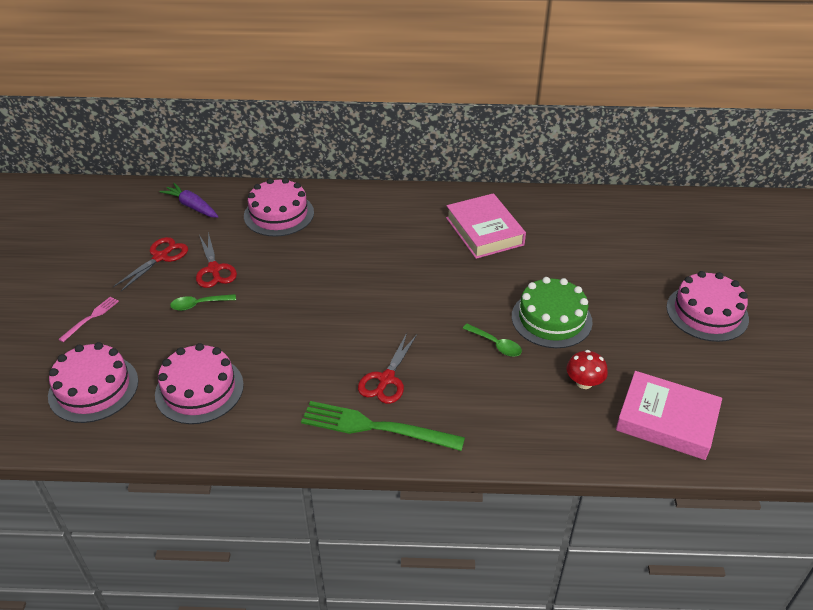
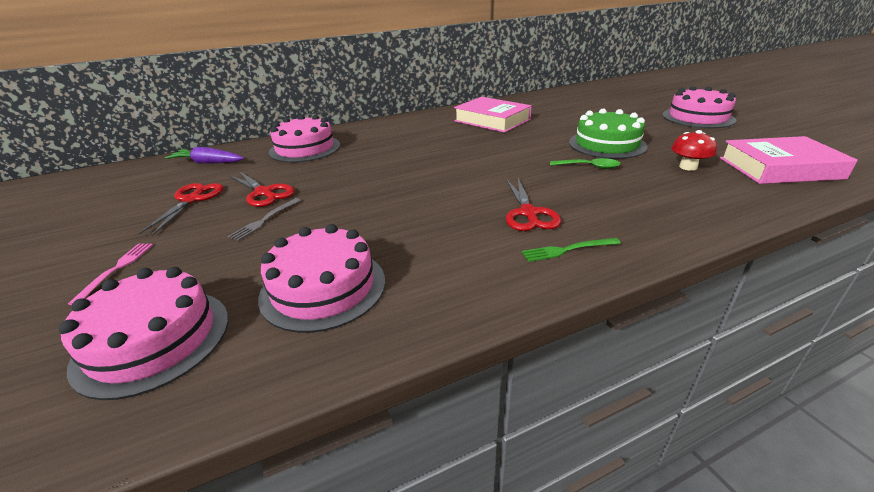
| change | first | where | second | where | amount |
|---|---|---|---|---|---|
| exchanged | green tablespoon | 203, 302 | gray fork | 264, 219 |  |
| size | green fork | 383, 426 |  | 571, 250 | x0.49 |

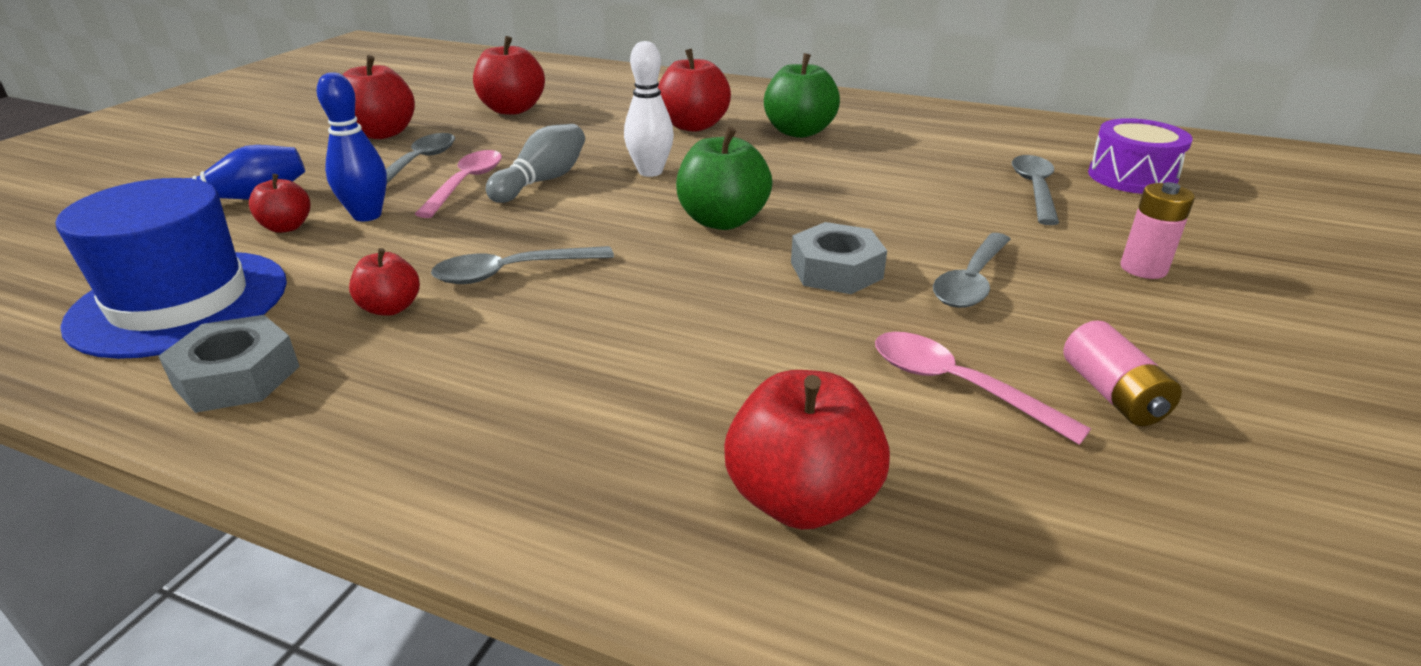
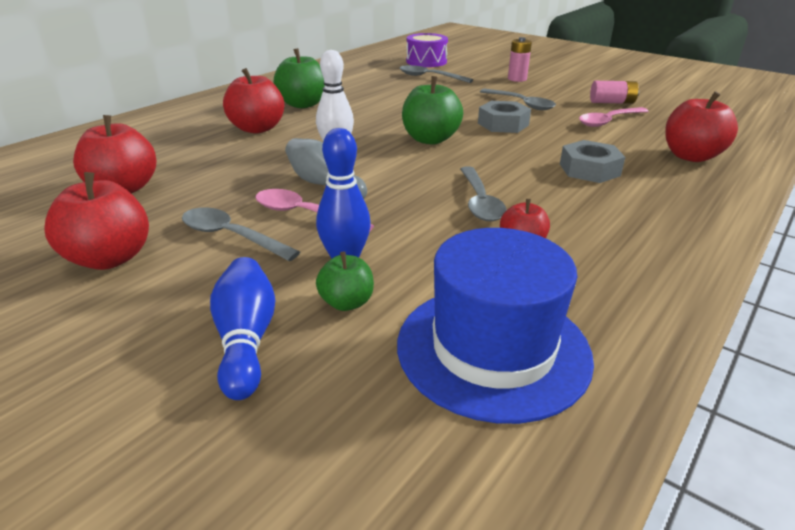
| change | first | where | second | where | amount |
|---|---|---|---|---|---|
| colour | crimson apple fruit | 280, 203 | green apple fruit | 345, 281 |  |
| relocated | gray nut | 229, 364 |  | 592, 161 |  |

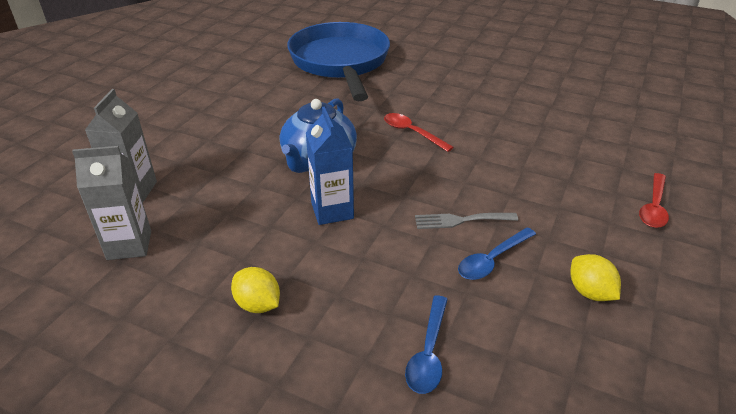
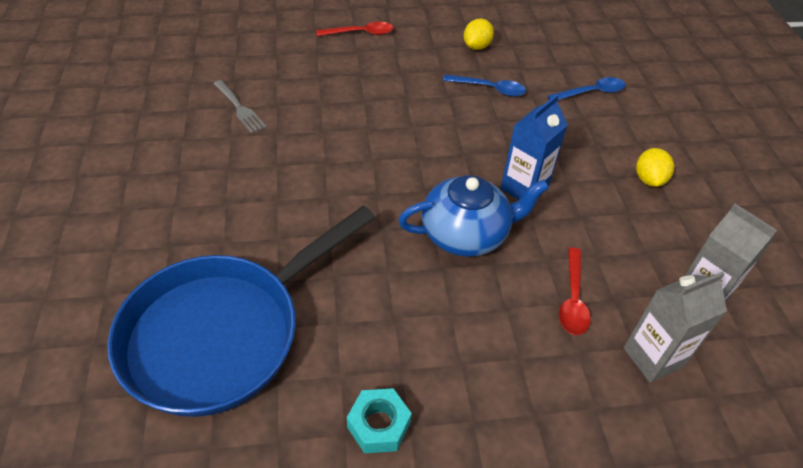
| change | first | where | second | where | amount |
|---|---|---|---|---|---|
| relocated | crimson tablespoon | 419, 132 |  | 575, 291 |  |
| relocated | gray fork | 466, 221 |  | 240, 107 |  |
| appeared |  |  | turquoise nut | 379, 420 |  |

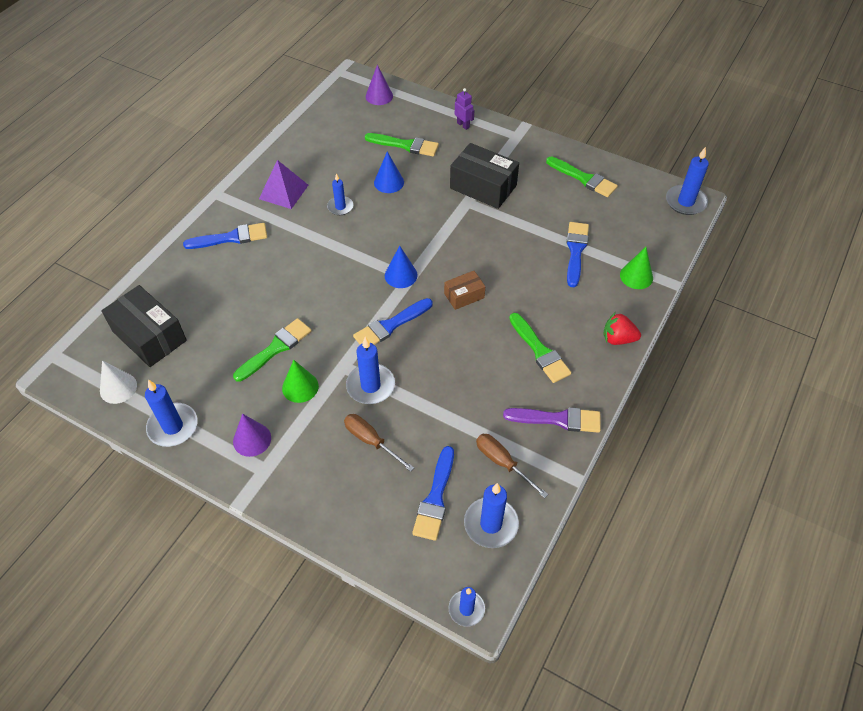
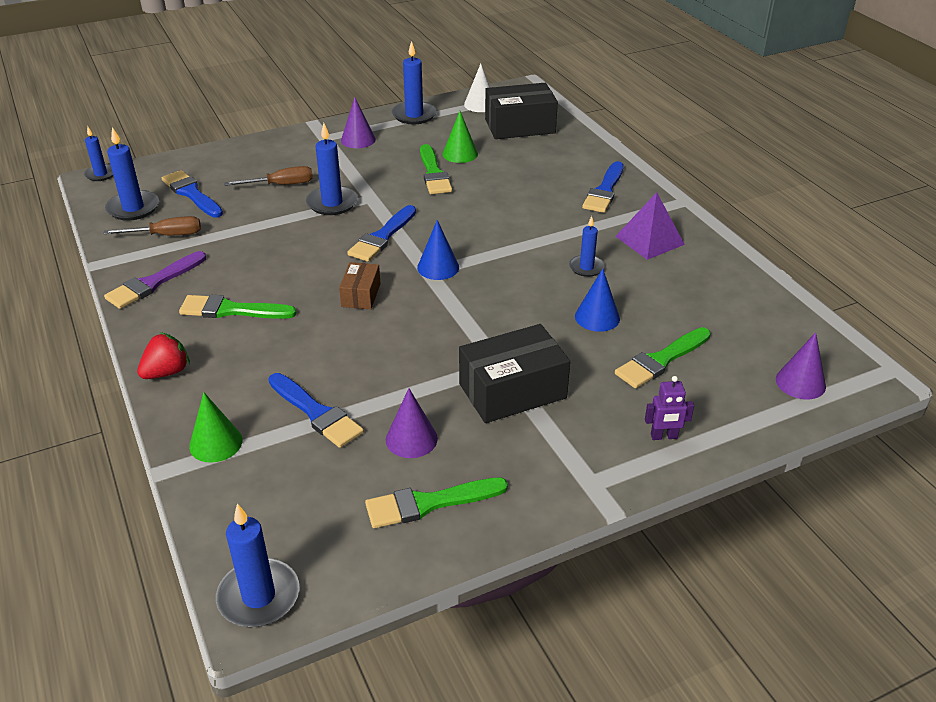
| change | first | where | second | where | amount |
|---|---|---|---|---|---|
| spun | royal blue brush | 393, 321 |  | 381, 233 | 150 degrees counterclockwise |
| relocated | green cone | 300, 381 |  | 460, 137 |  |
| appeared |  |  | purple cone | 412, 423 |  |

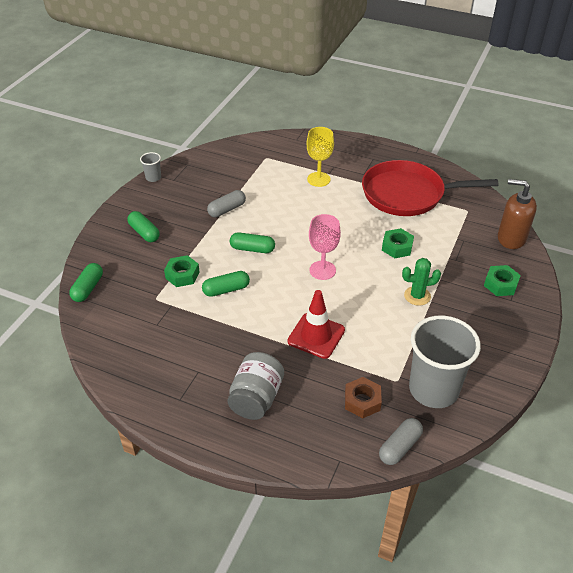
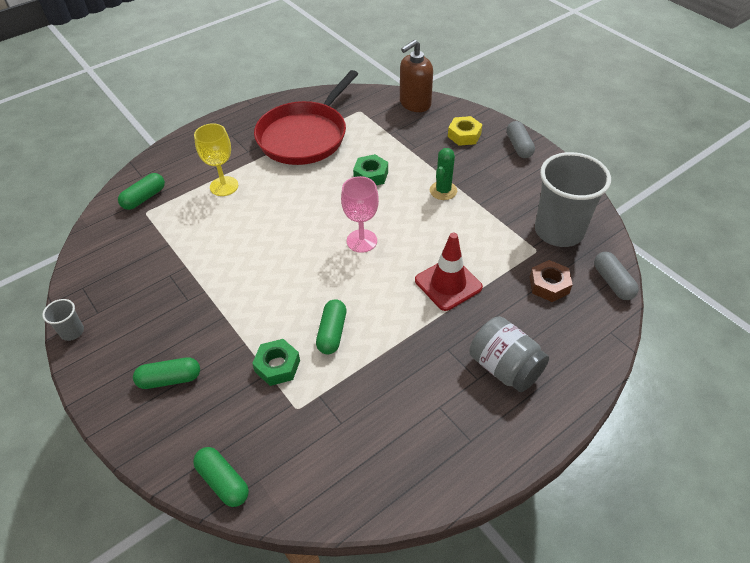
| change | first | where | second | where | amount |
|---|---|---|---|---|---|
| relocated | gray pill | 226, 203 |  | 521, 139 |  |
| relocated | green pill | 252, 242 |  | 141, 191 |  |
| colour | green nut | 502, 280 | yellow nut | 465, 131 |  |

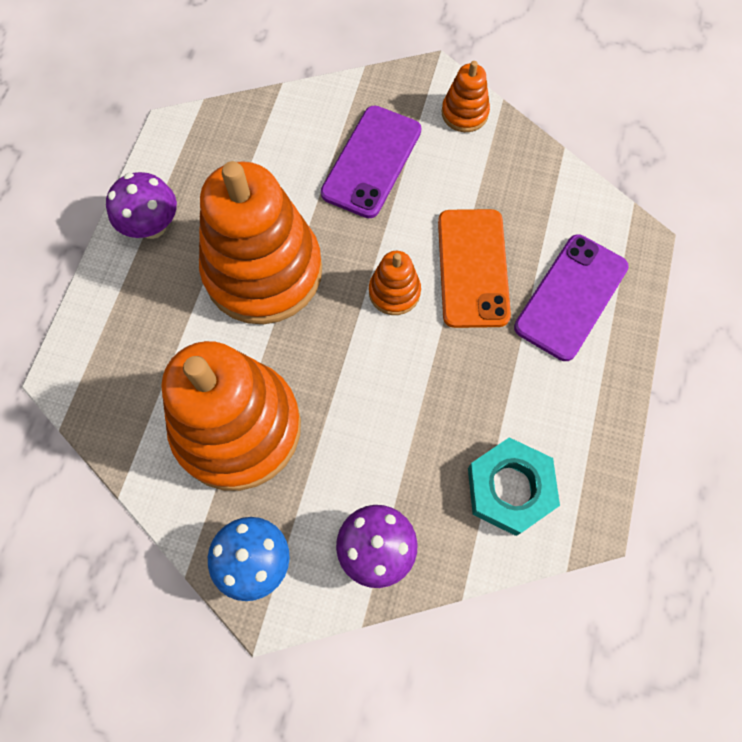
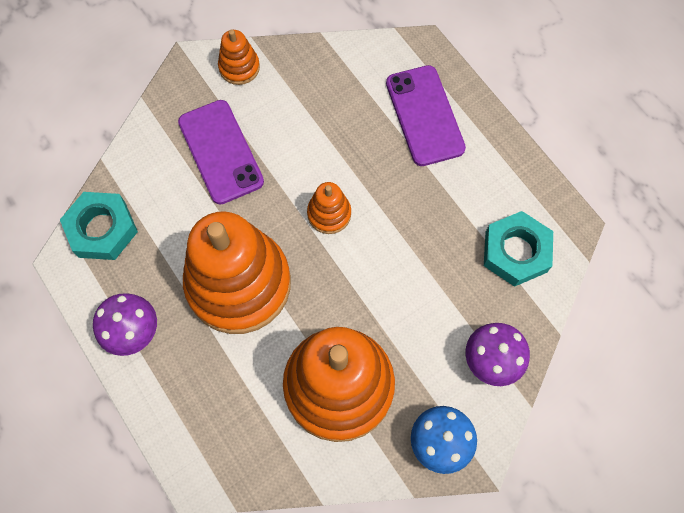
| change | first | where | second | where | amount |
|---|---|---|---|---|---|
| missing | orange-coloured phone | 474, 268 |  |  |  |
| appeared |  |  | turquoise nut | 99, 226 |  |

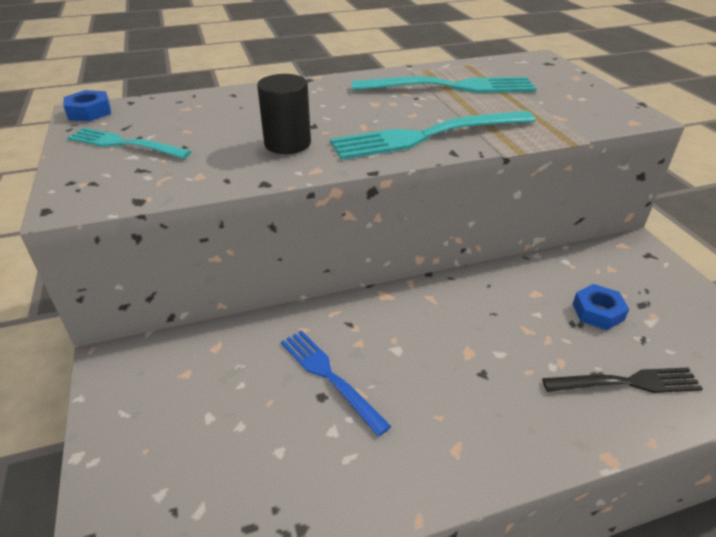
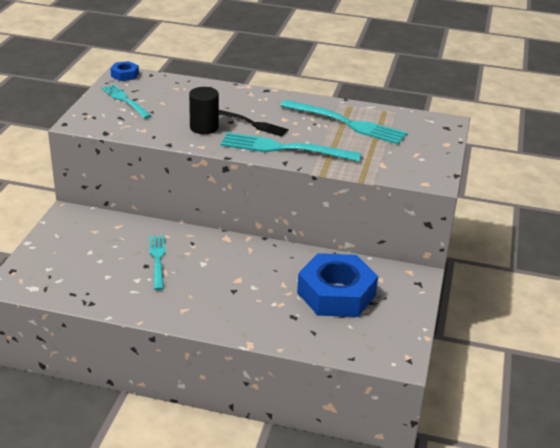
| change | first | where | second | where | amount |
|---|---|---|---|---|---|
| size | royal blue nut | 601, 307 |  | 337, 285 | x2.31 |
| colour | royal blue fork | 336, 383 | turquoise fork | 158, 262 |  |
| relocated | jet-black fork | 622, 380 |  | 254, 123 |  |

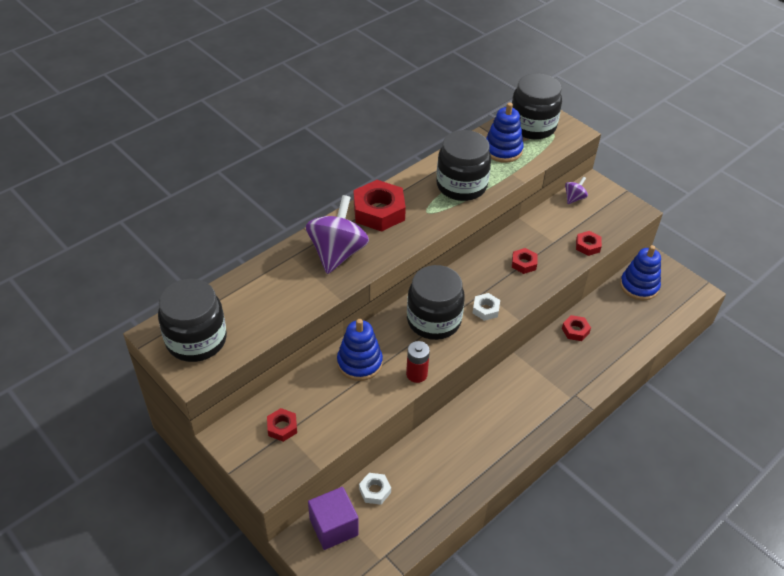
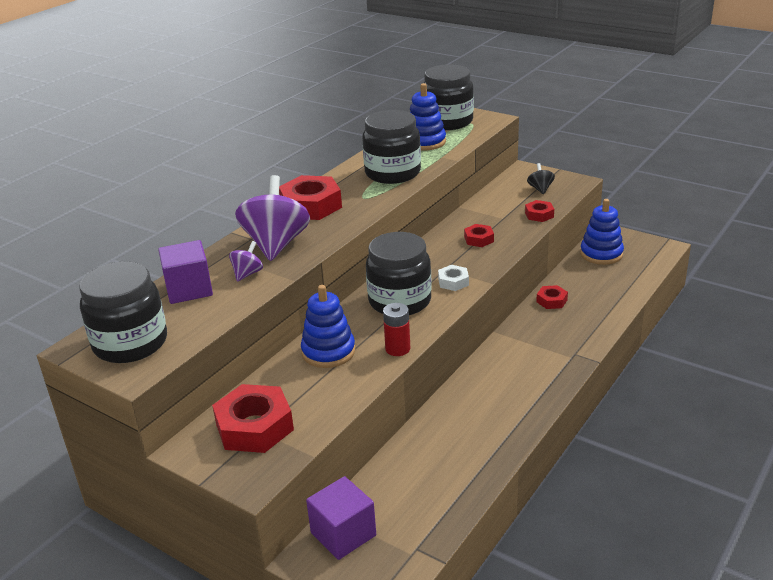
| change | first | where | second | where | amount |
|---|---|---|---|---|---|
| relocated | purple whirligig | 576, 190 |  | 246, 261 |  |
| size | crimson nut | 282, 425 |  | 253, 418 | x1.97 |
| missing | snow-white nut | 375, 489 |  |  |  |
| appeared |  |  | jet-black whirligig | 541, 178 |  |
| appeared |  |  | purple block | 185, 272 |  |

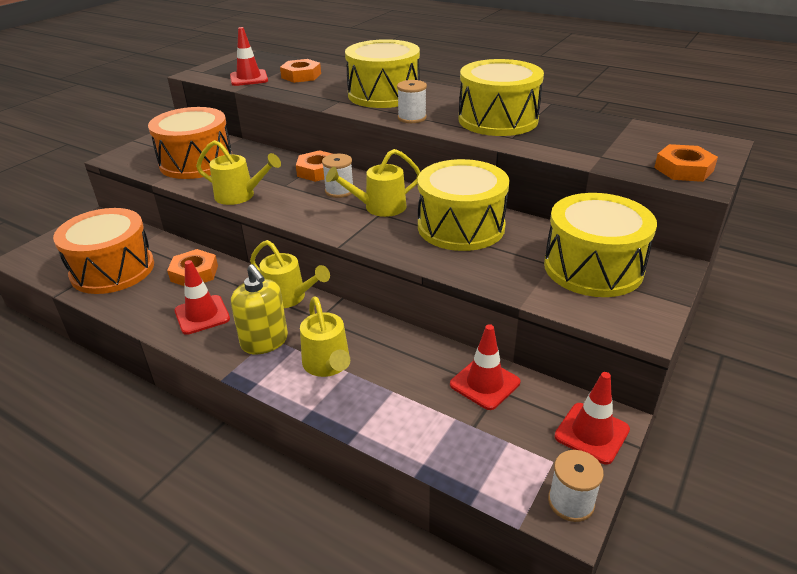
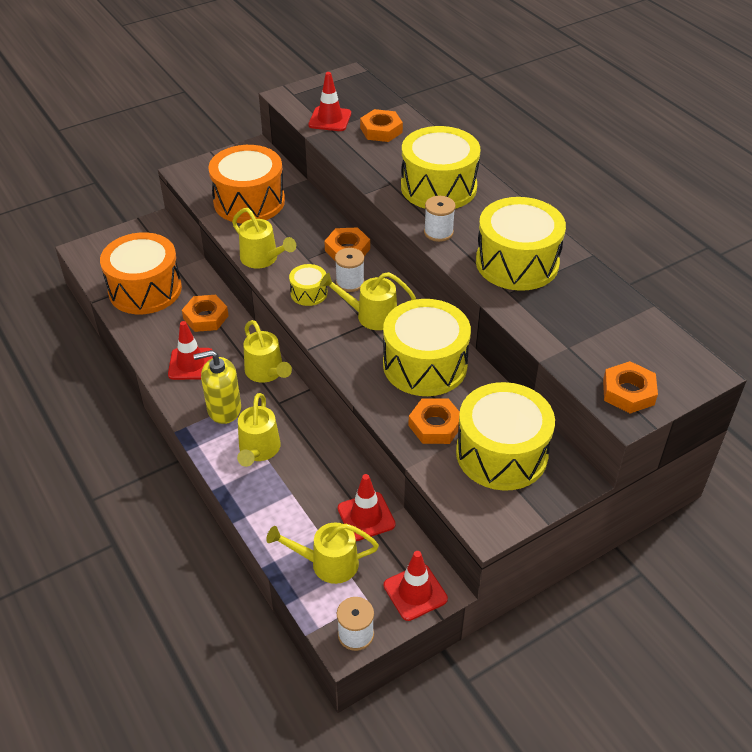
| change | first | where | second | where | amount |
|---|---|---|---|---|---|
| spun | yellow soap dispenser | 259, 309 |  | 217, 387 | 90 degrees clockwise |
| appeared |  |  | yellow drum | 308, 285 |  |
| appeared |  |  | orange-coloured nut | 434, 421 |  |
| appeared |  |  | yellow watering can | 322, 553 |  |

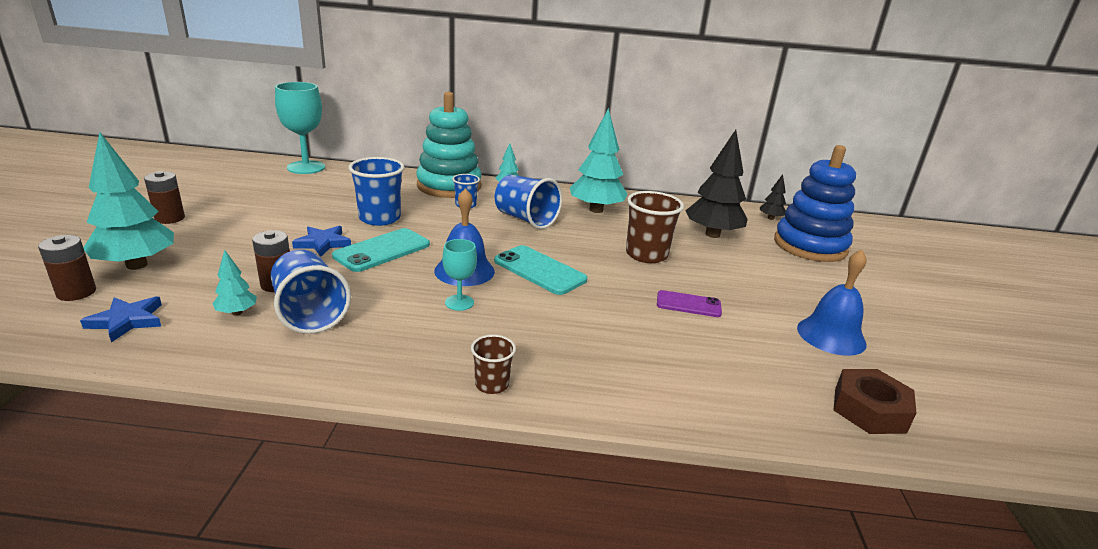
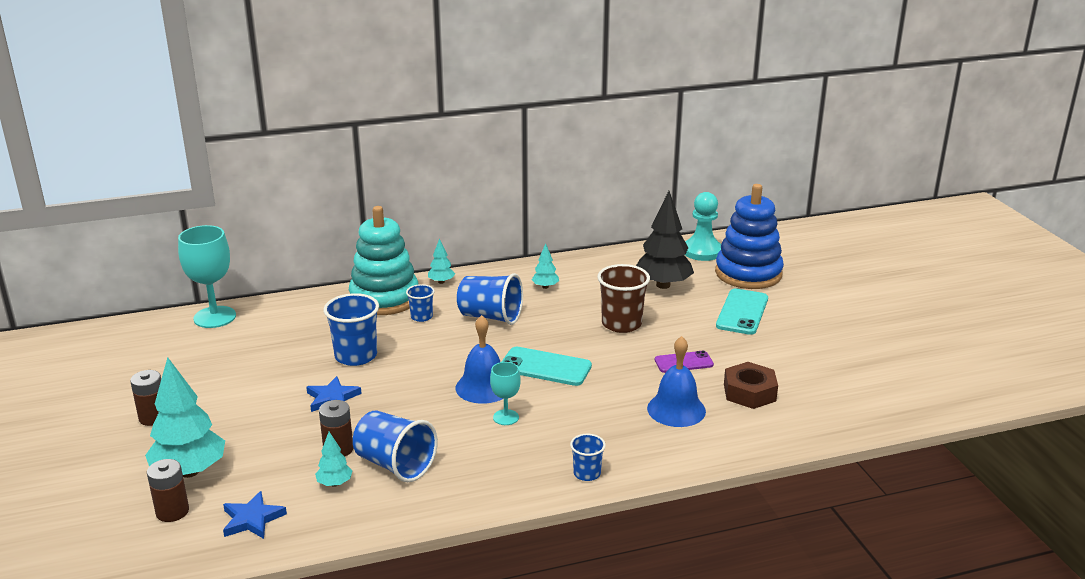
| change | first | where | second | where | amount |
|---|---|---|---|---|---|
| size | turquoise fir tree | 599, 160 |  | 545, 266 | x0.47 |
| exchanged | jet-black fir tree | 773, 197 | turquoise game pawn | 703, 226 |  |
| relocated | turquoise phone | 381, 250 |  | 742, 311 |  |
| relocated | royal blue bell | 832, 302 |  | 676, 381 |  |
| colour | russet cup | 493, 364 | royal blue cup | 588, 457 |  |
| relocated | russet nut | 875, 401 |  | 751, 385 |  |

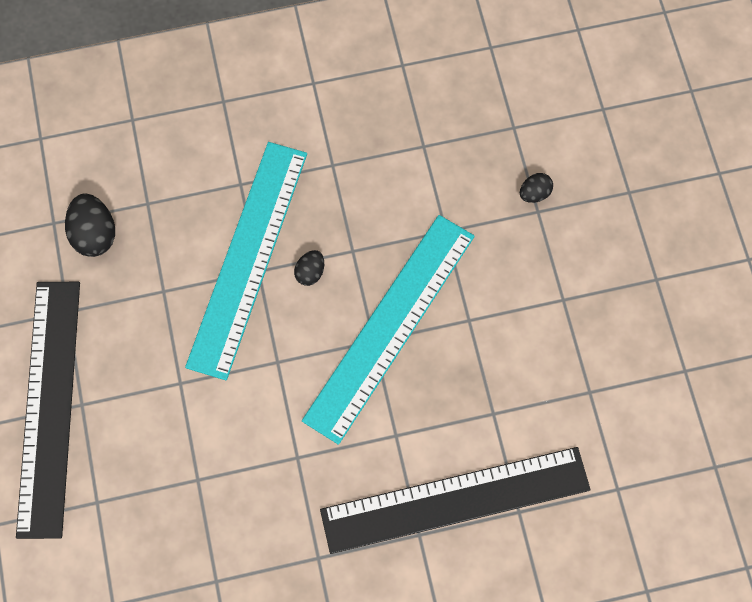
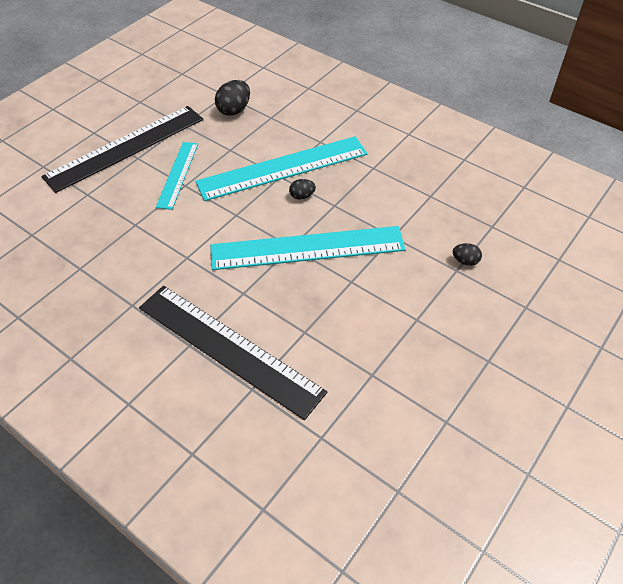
| change | first | where | second | where | amount |
|---|---|---|---|---|---|
| appeared |  |  | turquoise ruler | 177, 176 |  |

